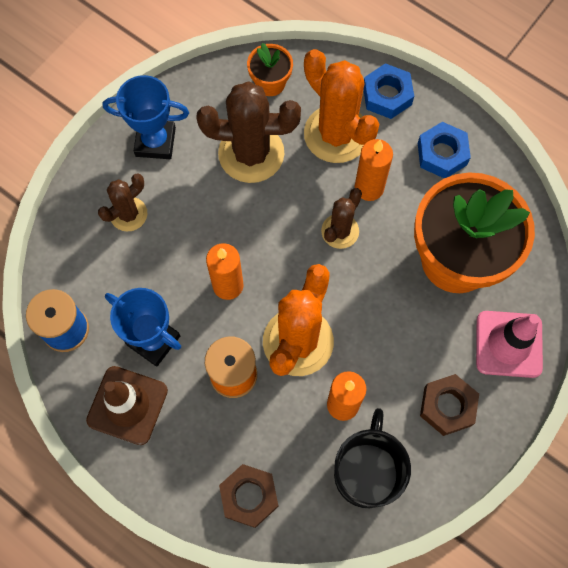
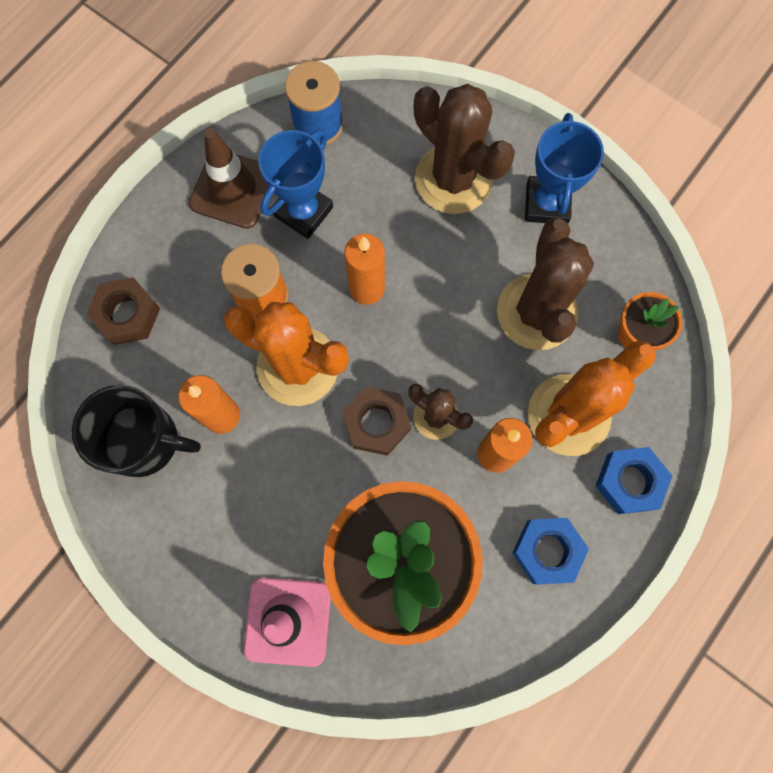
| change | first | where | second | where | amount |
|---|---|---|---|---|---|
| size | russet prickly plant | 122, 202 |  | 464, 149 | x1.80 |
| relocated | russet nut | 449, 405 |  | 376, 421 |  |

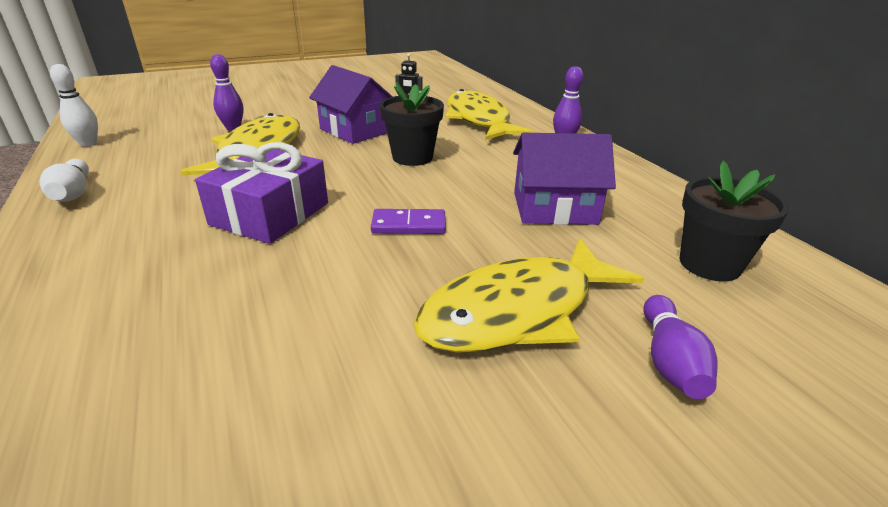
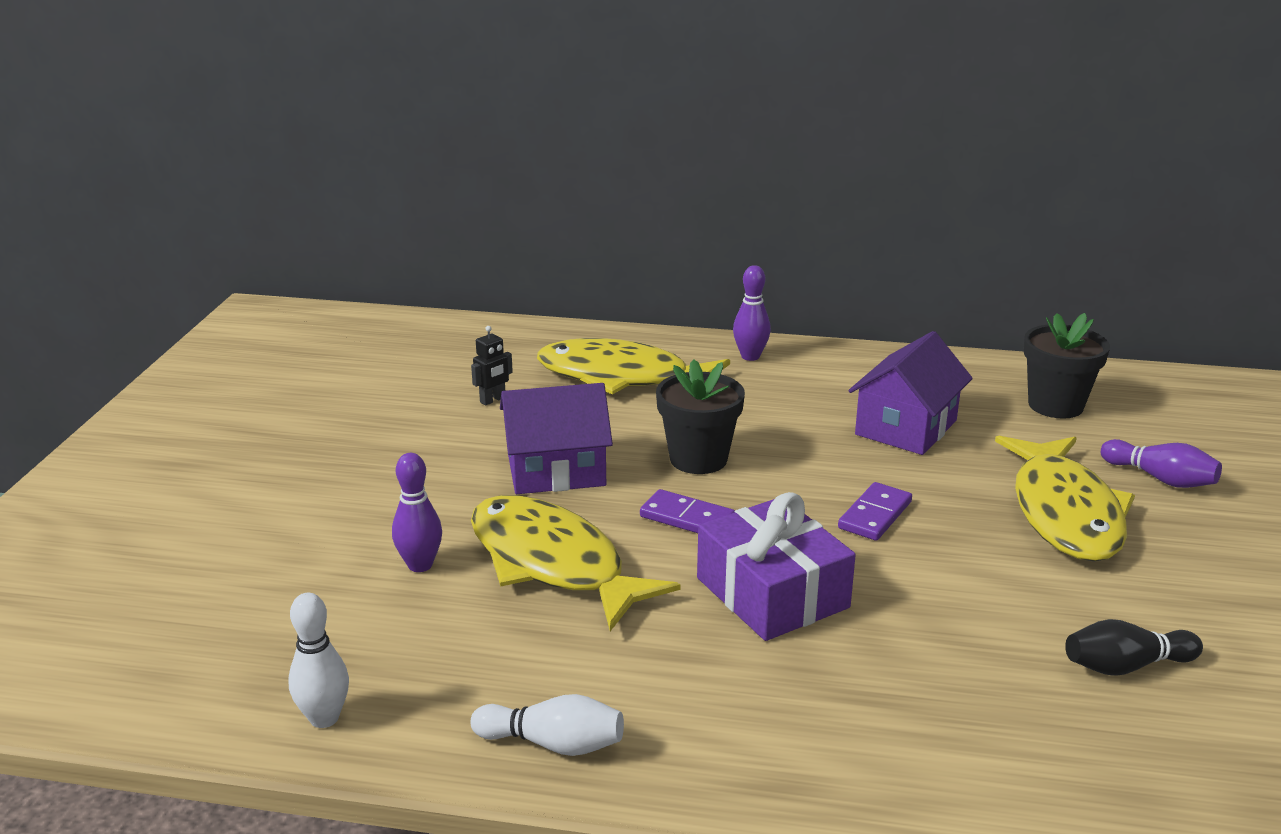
| change | first | where | second | where | amount |
|---|---|---|---|---|---|
| appeared |  |  | purple domino tile | 687, 511 |  |
| appeared |  |  | jet-black tenpin | 1134, 647 |  |

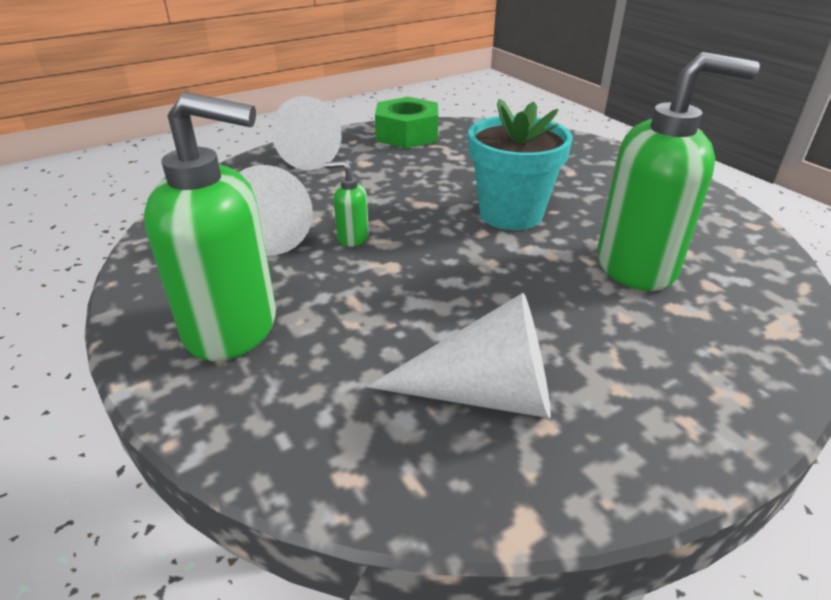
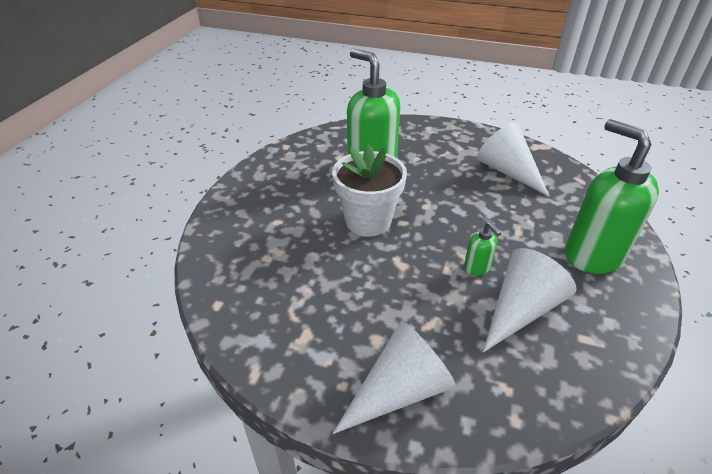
| change | first | where | second | where | amount |
|---|---|---|---|---|---|
| missing | green nut | 406, 123 |  |  |  |
| colour | turquoise plant pot | 520, 164 | snow-white plant pot | 369, 190 |  |

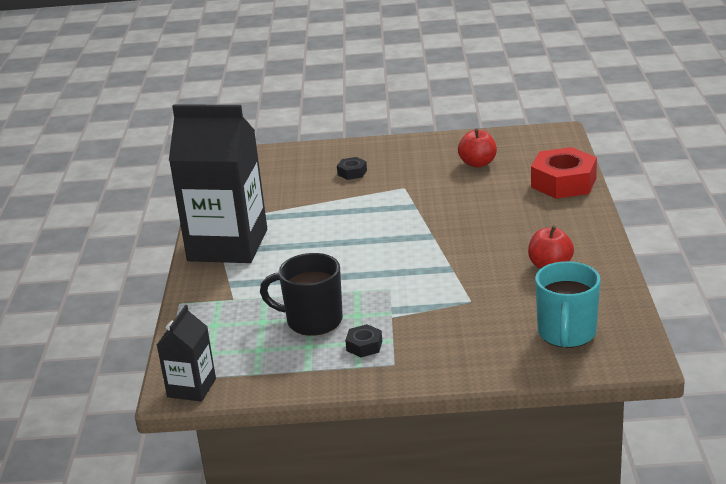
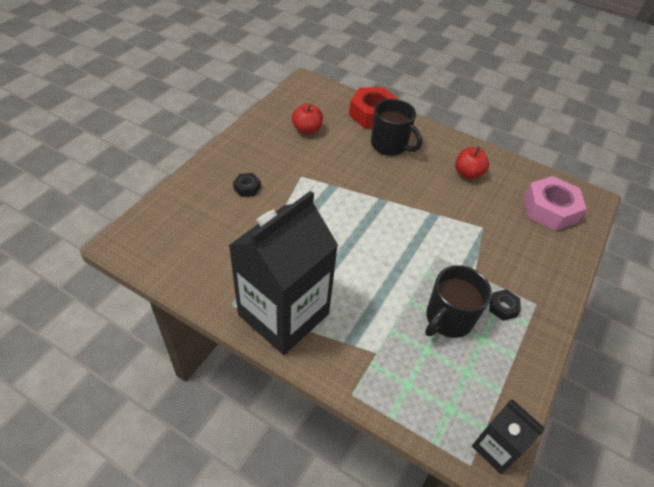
| change | first | where | second | where | amount |
|---|---|---|---|---|---|
| exchanged | turquoise coffee mug | 568, 304 | rosy nut | 555, 203 |  |
| appeared |  |  | jet-black coffee mug | 396, 127 |  |

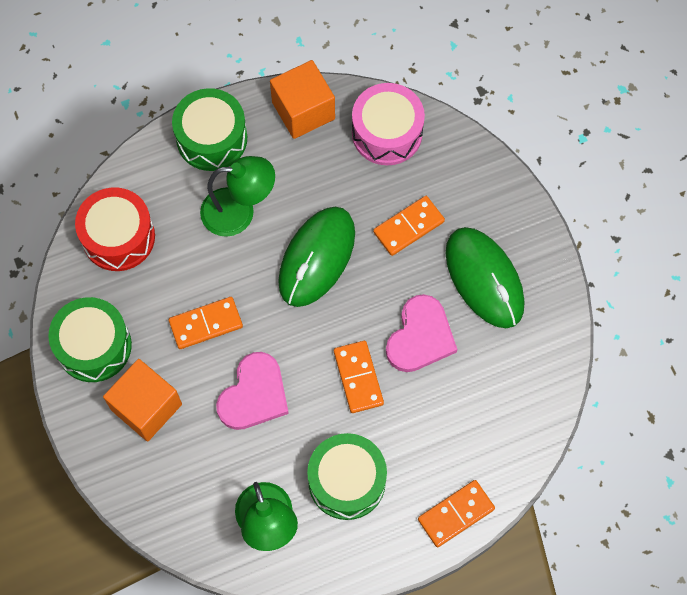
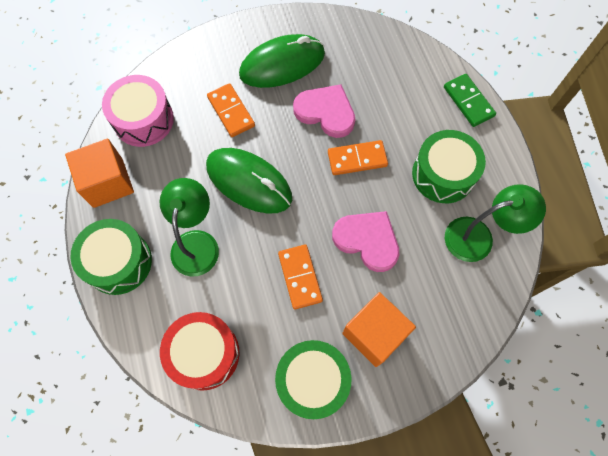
| change | first | where | second | where | amount |
|---|---|---|---|---|---|
| colour | orange-coloured domino tile | 456, 513 | green domino tile | 470, 100 |  |

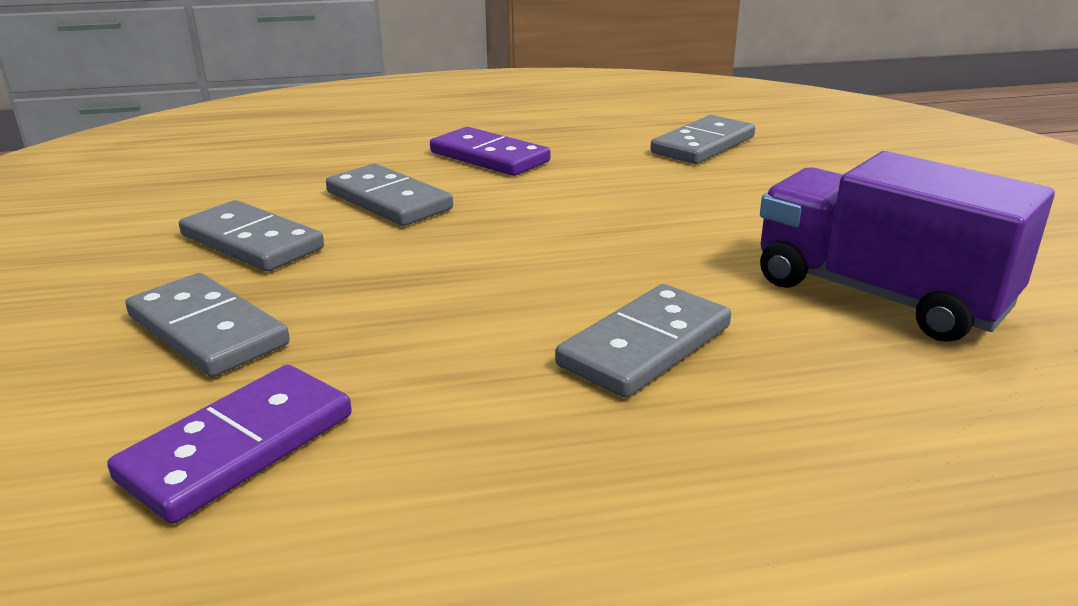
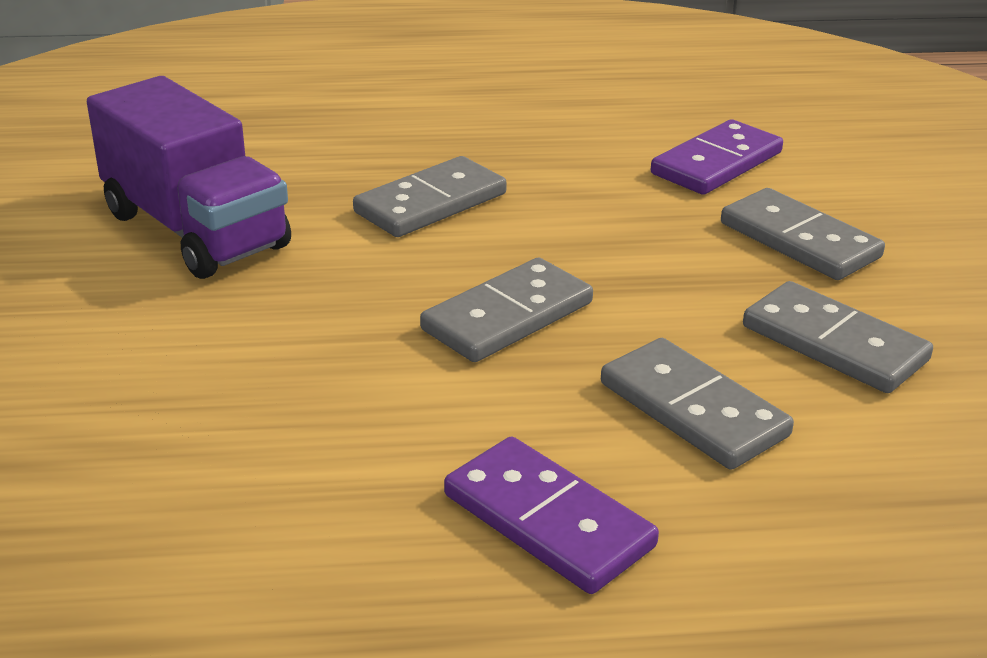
| change | first | where | second | where | amount |
|---|---|---|---|---|---|
| relocated | gray domino tile | 702, 139 |  | 506, 309 |  |

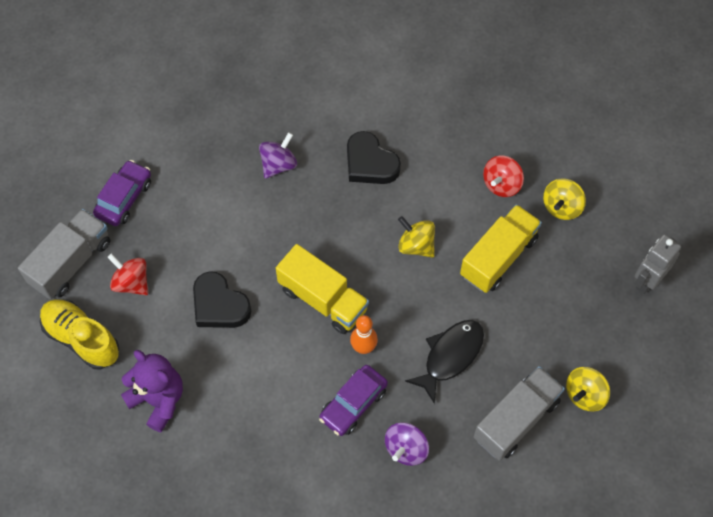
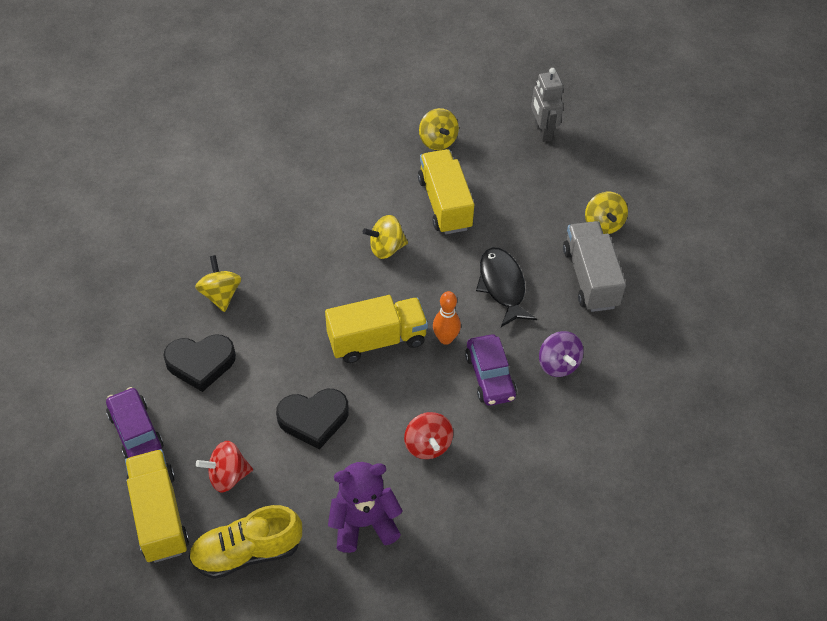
| change | first | where | second | where | amount |
|---|---|---|---|---|---|
| relocated | jet-black heart shape | 374, 157 |  | 199, 363 |  |
| colour | purple whirligig | 278, 155 | yellow whirligig | 218, 283 |  |
| relocated | crimson whirligig | 503, 176 |  | 428, 435 |  |
| colour | gray lorry | 64, 254 | yellow lorry | 157, 506 |  |

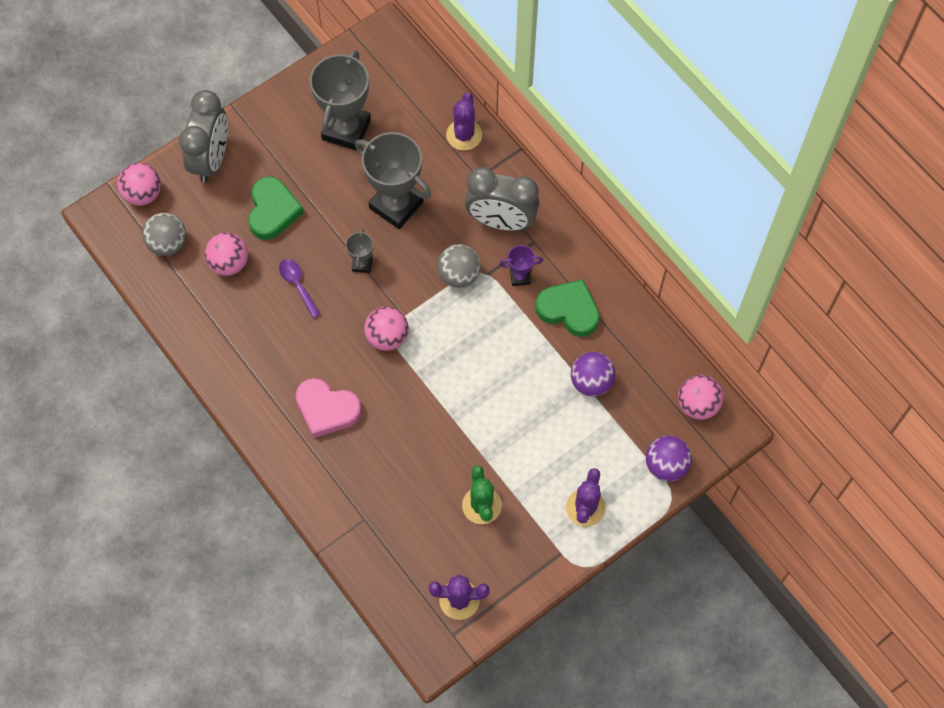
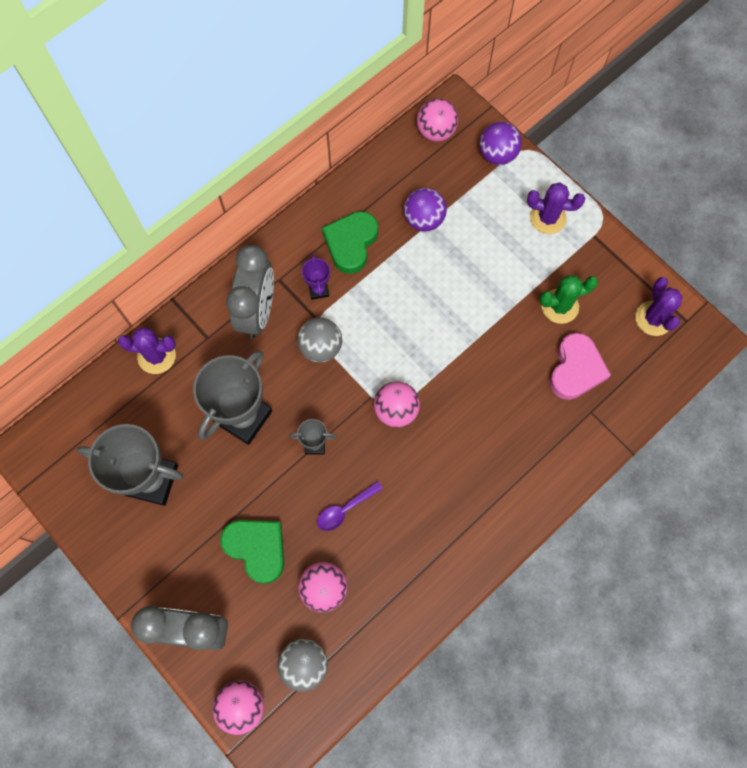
| change | first | where | second | where | amount |
|---|---|---|---|---|---|
| spun | green heart shape | 276, 208 |  | 252, 552 | 45 degrees clockwise |
| relocated | rosy heart shape | 329, 408 |  | 580, 366 |  |

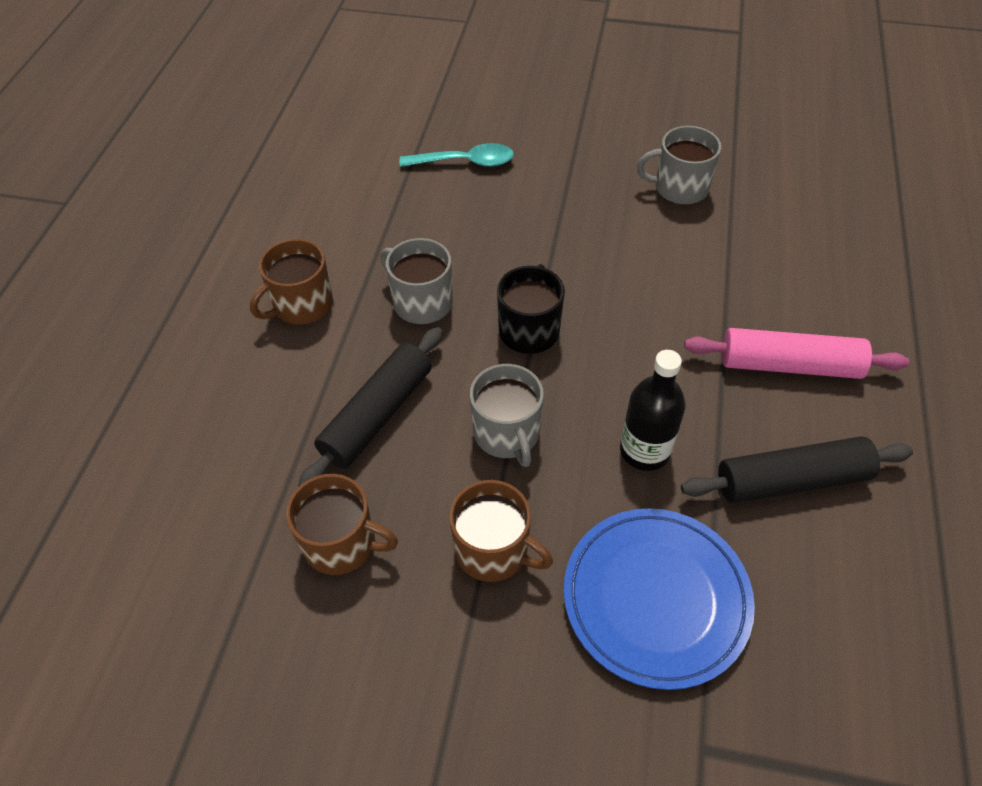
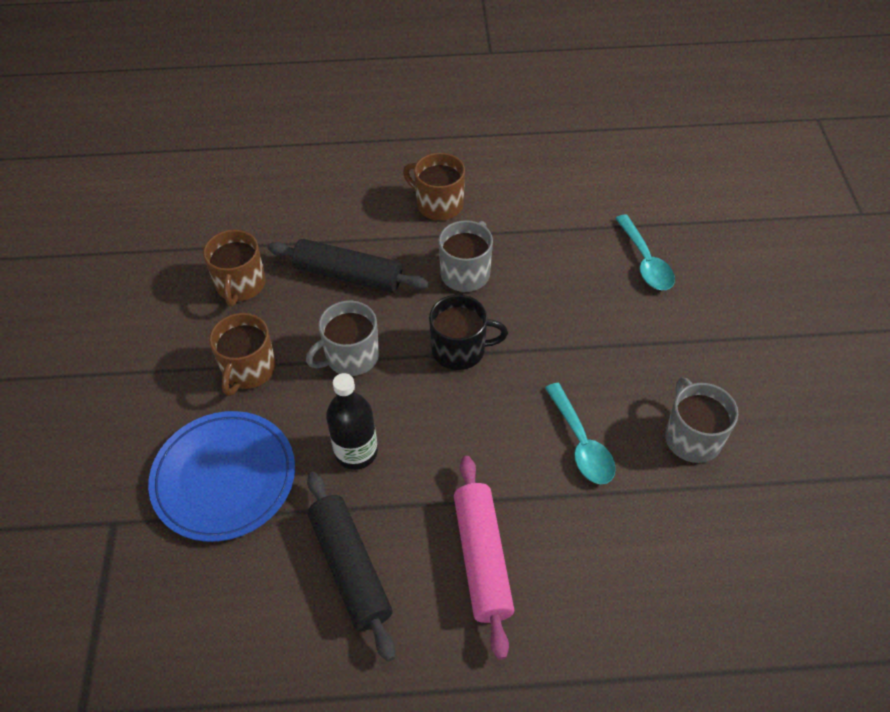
| change | first | where | second | where | amount |
|---|---|---|---|---|---|
| appeared |  |  | turquoise tablespoon | 580, 433 |  |

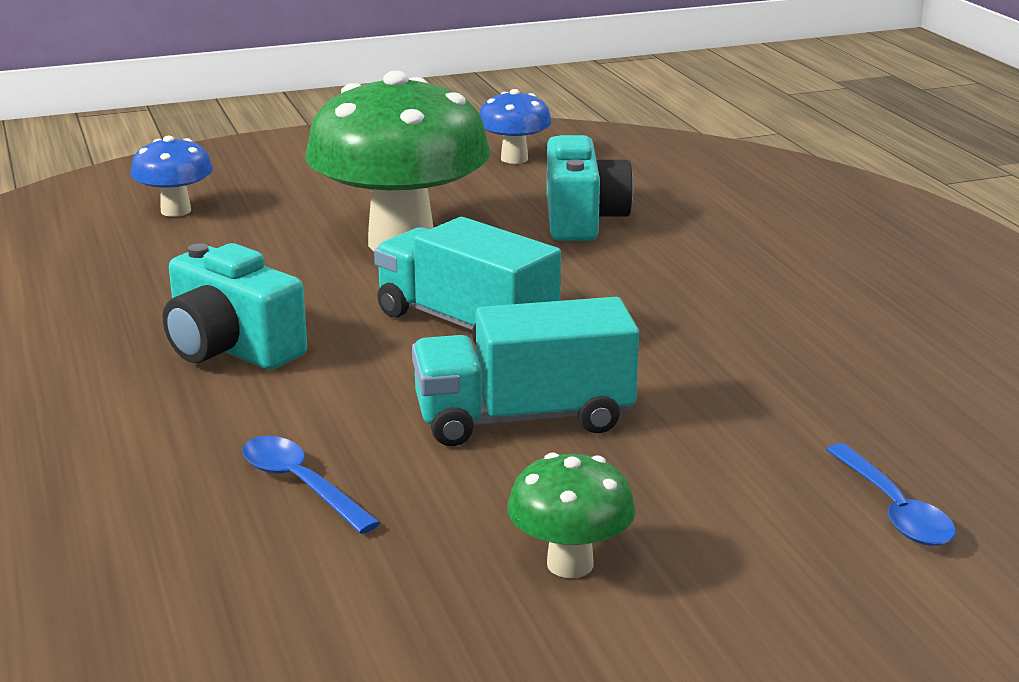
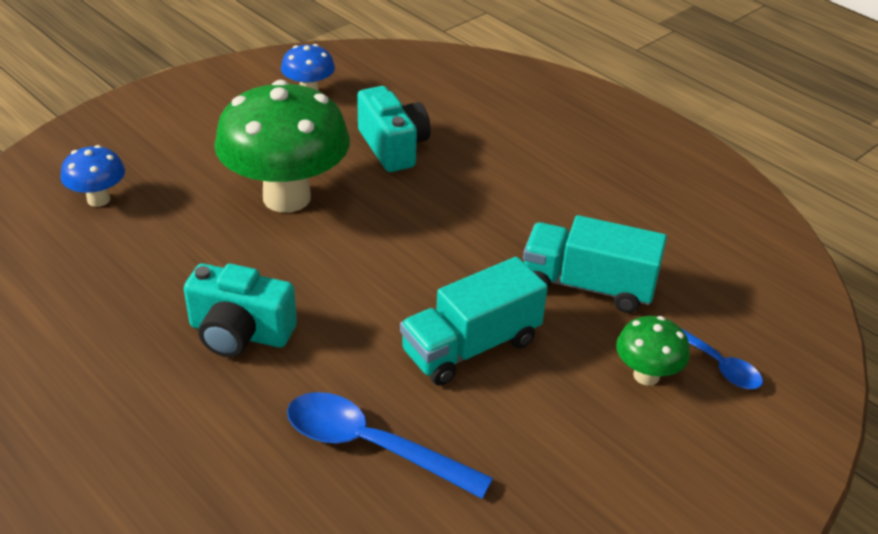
| change | first | where | second | where | amount |
|---|---|---|---|---|---|
| relocated | turquoise lorry | 467, 281 |  | 595, 264 |  |
| size | royal blue tablespoon | 311, 485 |  | 390, 445 | x1.63 |
| relocated | green toadstool | 571, 515 |  | 653, 351 |  |

